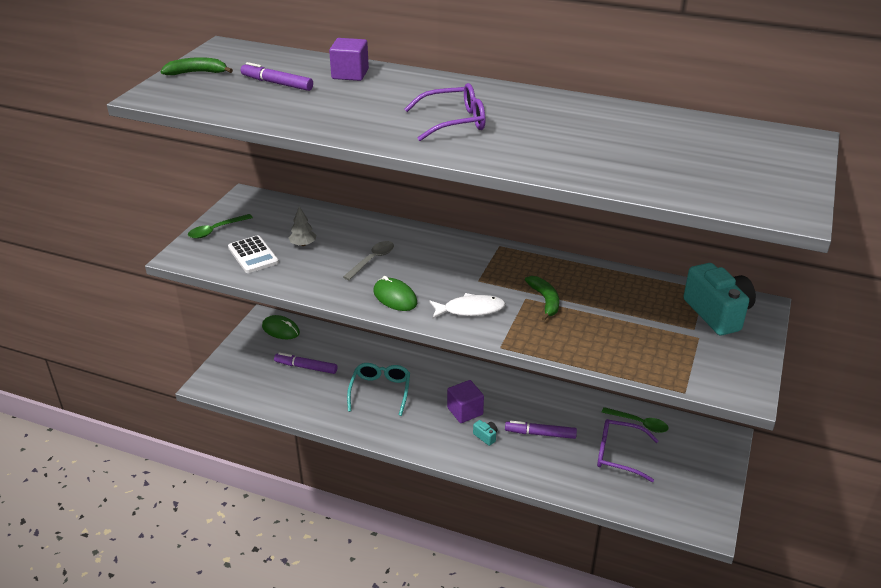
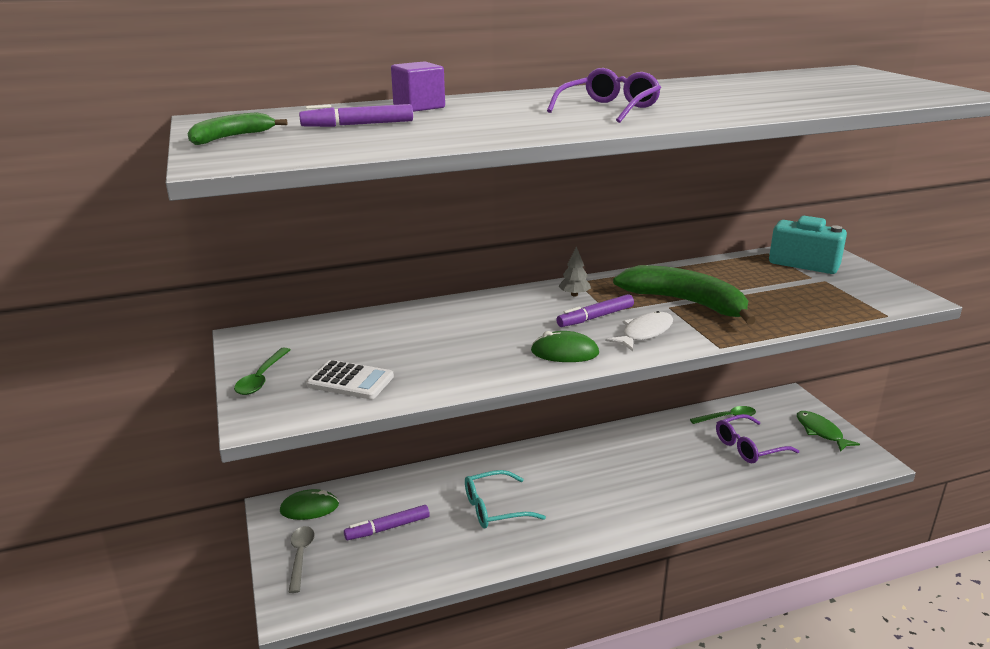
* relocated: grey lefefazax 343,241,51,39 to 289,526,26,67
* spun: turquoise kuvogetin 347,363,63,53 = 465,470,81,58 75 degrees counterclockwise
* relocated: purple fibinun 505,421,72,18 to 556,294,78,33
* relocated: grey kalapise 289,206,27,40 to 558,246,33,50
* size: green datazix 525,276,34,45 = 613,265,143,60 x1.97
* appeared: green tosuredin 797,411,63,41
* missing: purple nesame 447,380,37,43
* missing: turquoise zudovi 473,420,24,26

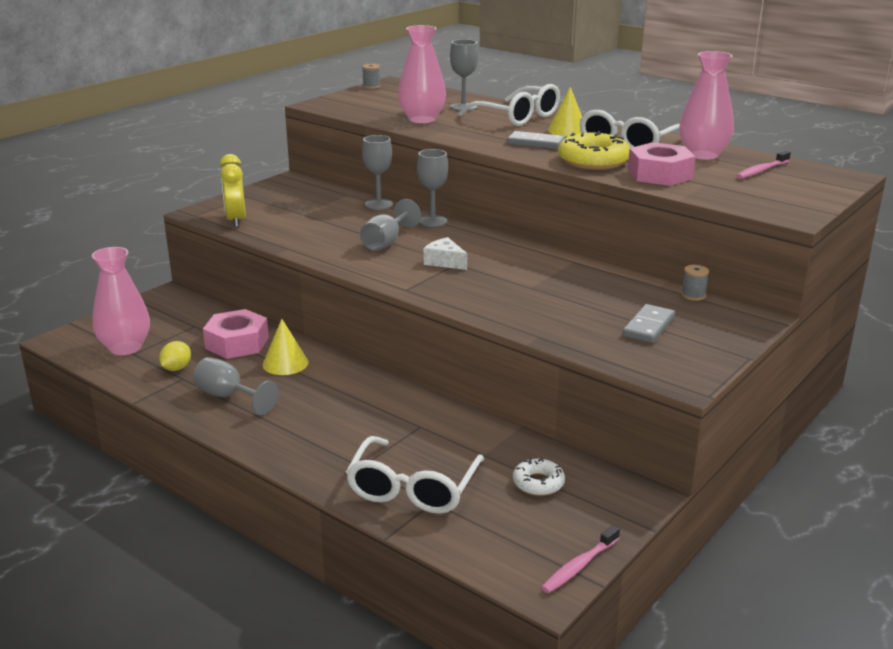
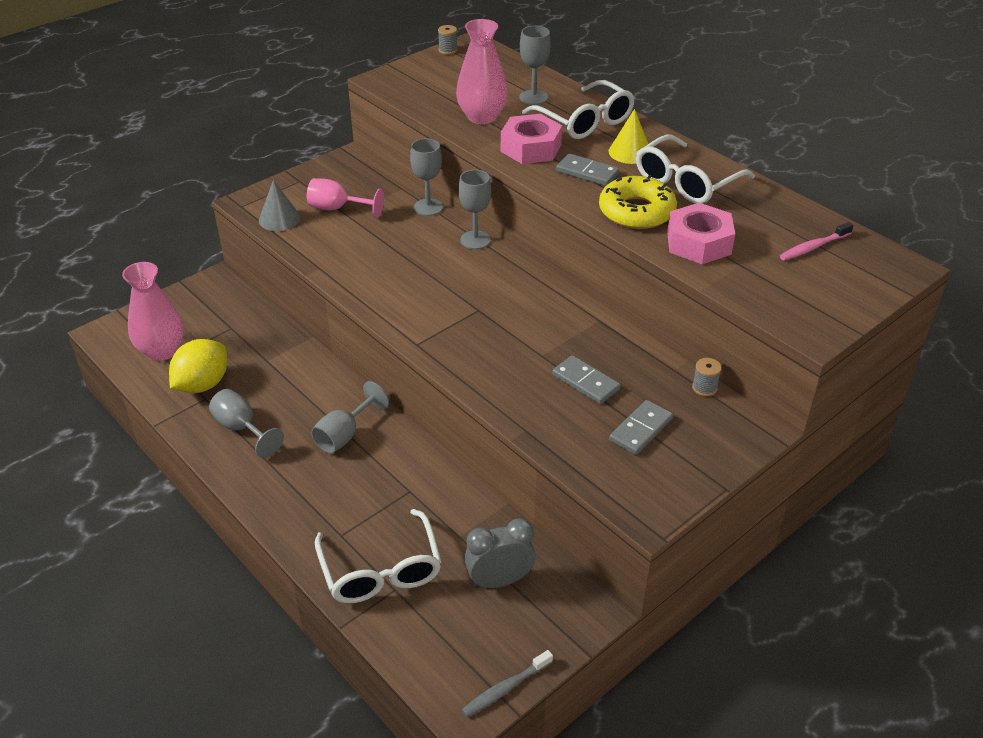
* size: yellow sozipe 159,341,32,30 = 169,339,58,54 x1.83
* exchanged: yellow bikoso 220,154,26,73 to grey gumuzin 259,180,41,51
* appeared: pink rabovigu 307,178,77,40
* relocated: grey rabovigu 360,199,61,52 to 311,381,78,72
* spun: white kuvogetin 346,436,138,78 = 315,509,127,94 45 degrees counterclockwise
* colour: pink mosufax 541,525,79,68 to grey mosufax 462,650,91,67
* exchanged: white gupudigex 513,458,52,38 to grey bikoso 464,518,72,70
* relocated: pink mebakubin 203,309,66,50 to 501,114,61,50
* appeared: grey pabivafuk 552,355,68,49
* missing: yellow gumuzin 263,319,45,56
* missing: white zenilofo 424,237,43,33
* missing: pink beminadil 679,51,55,109

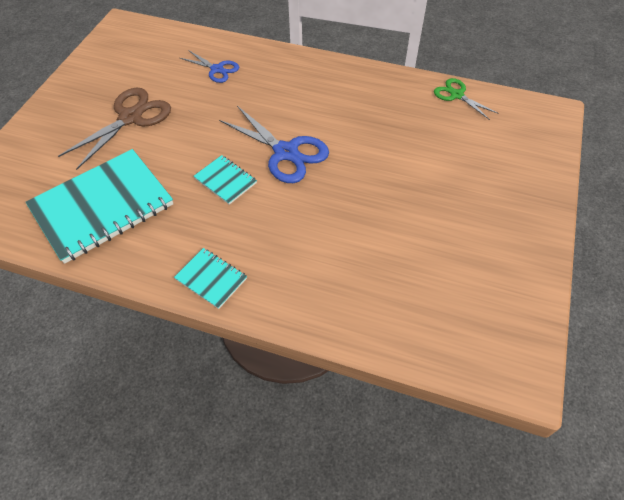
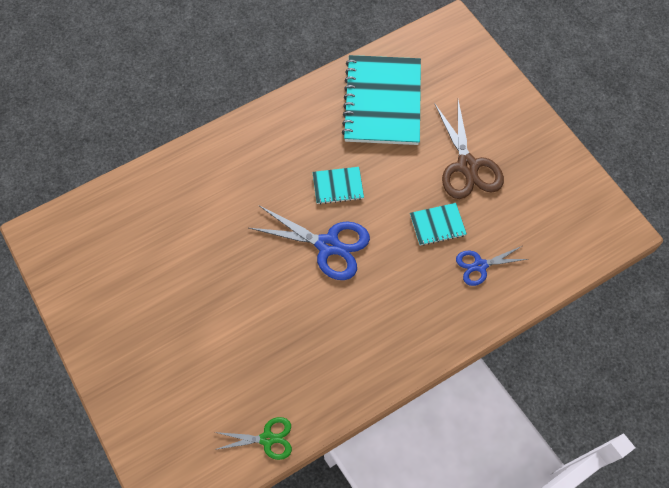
* spun: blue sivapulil 219,106,110,77 = 249,206,121,74 150 degrees counterclockwise
* relocated: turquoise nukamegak 174,248,73,61 to 410,203,57,43

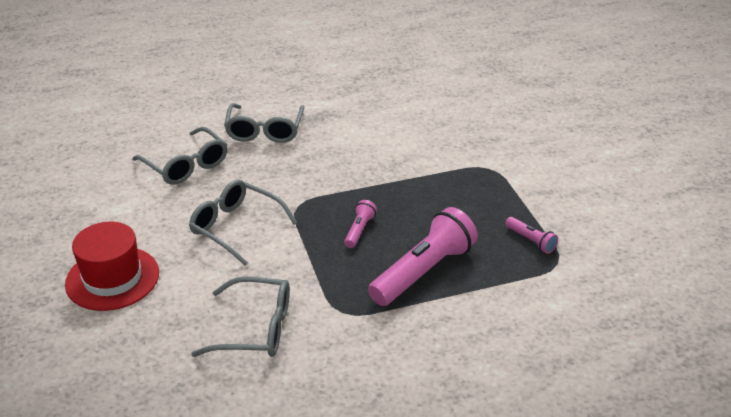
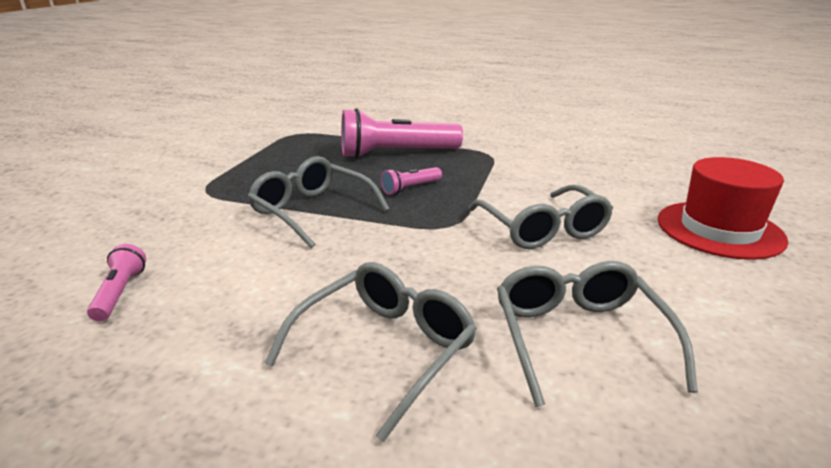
* relocated: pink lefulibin 505,217,53,37 to 87,244,59,77
* relocated: grey kuvogetin 191,277,99,80 to 247,156,143,92

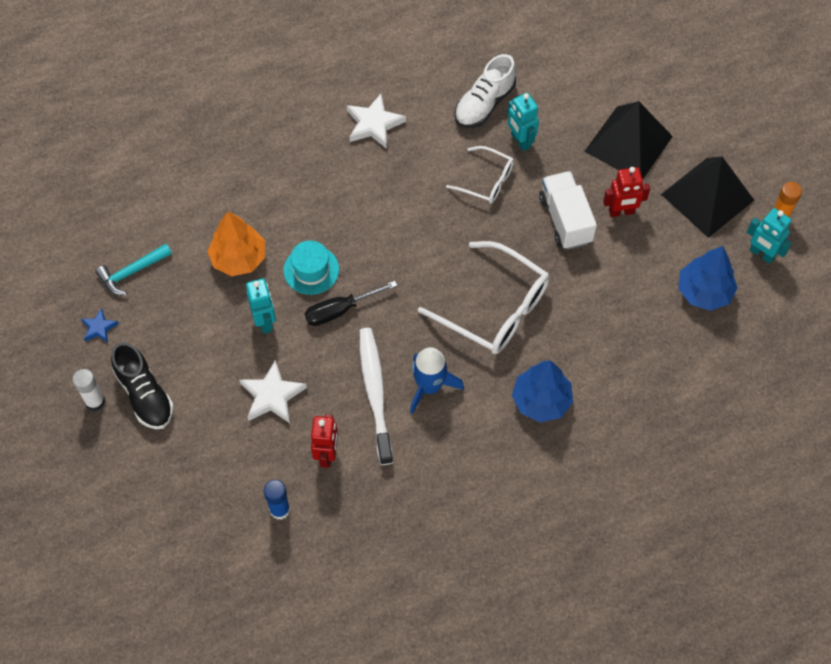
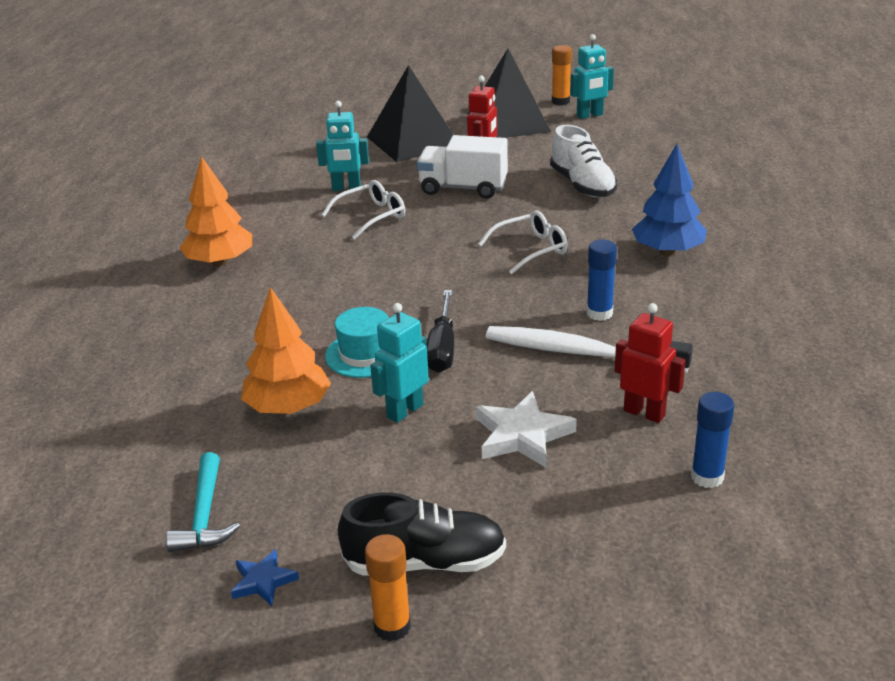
* exchanged: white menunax 346,94,60,55 to orange kalapise 179,156,73,110
* colour: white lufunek 72,369,33,42 to orange lufunek 365,534,46,108
* spun: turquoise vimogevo 246,278,30,56 = 370,303,59,120 60 degrees counterclockwise
* size: white kuvogetin 418,241,132,113 = 478,211,90,63 x0.56
* relocated: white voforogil 455,54,61,74 to 550,125,68,72
* exchanged: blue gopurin 410,347,54,67 to blue lufunek 587,239,30,82
* missing: blue kalapise 679,246,59,65

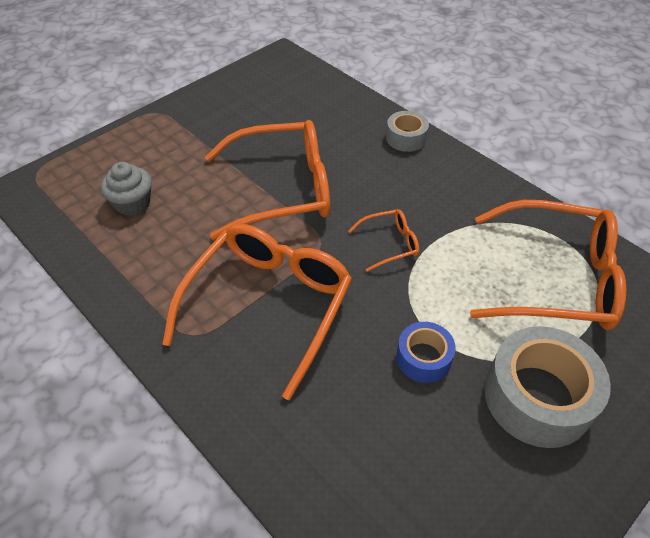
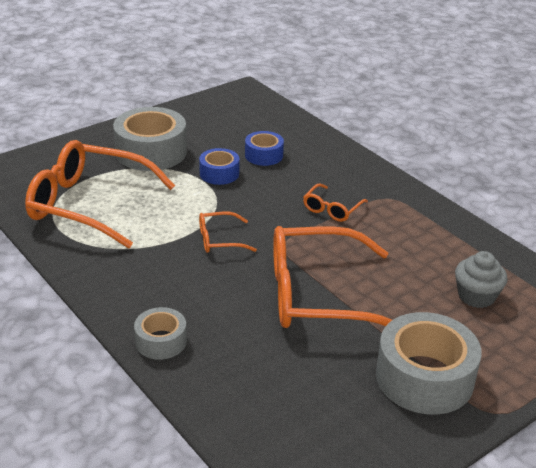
* appeared: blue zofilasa 245,131,39,35
* size: orange kuvogetin 162,224,190,177 = 303,183,65,39 x0.44
* appeared: grey zofilasa 376,312,106,102

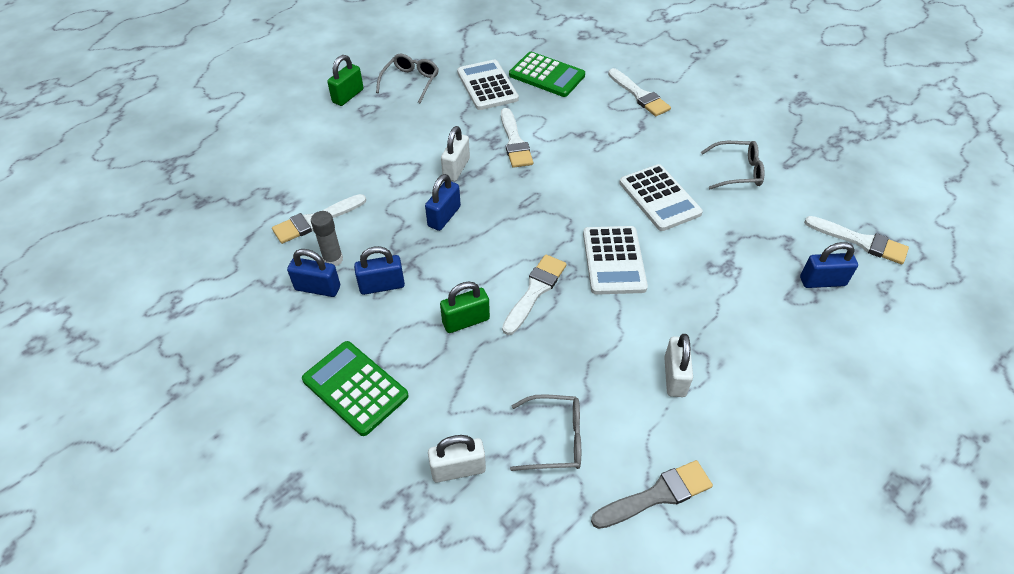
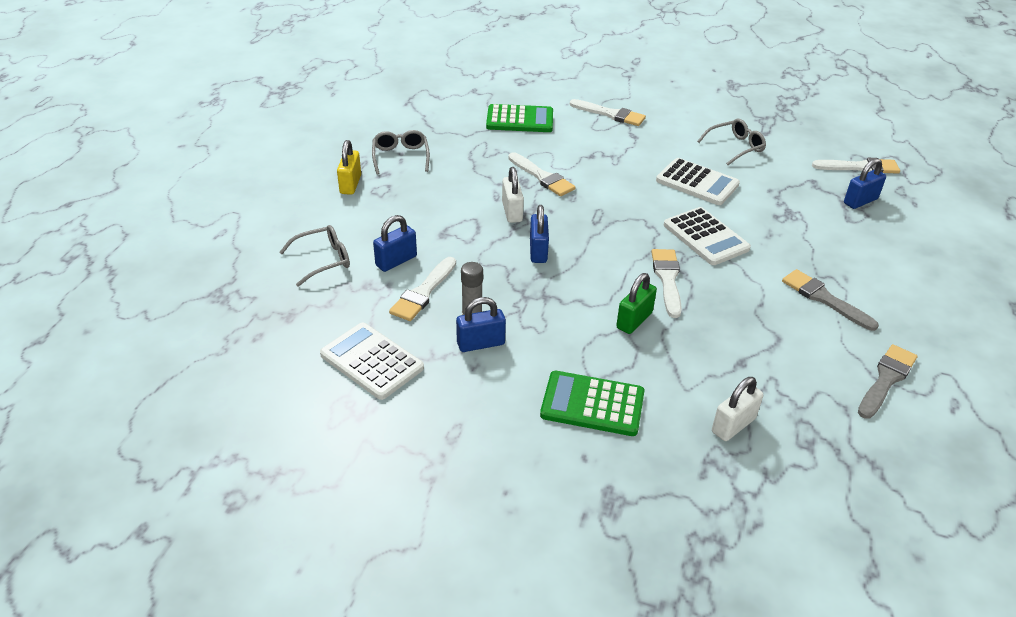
* relocated: grey kuvogetin 510,394,71,77 to 279,225,71,62
* relocated: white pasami 457,60,62,50 to 320,322,104,78
* colour: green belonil 327,55,37,51 to yellow belonil 337,140,24,55
* relocated: blue belonil 354,246,51,49 to 373,215,44,57
* exchanged: white belonil 664,334,29,63 to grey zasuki 782,269,97,62

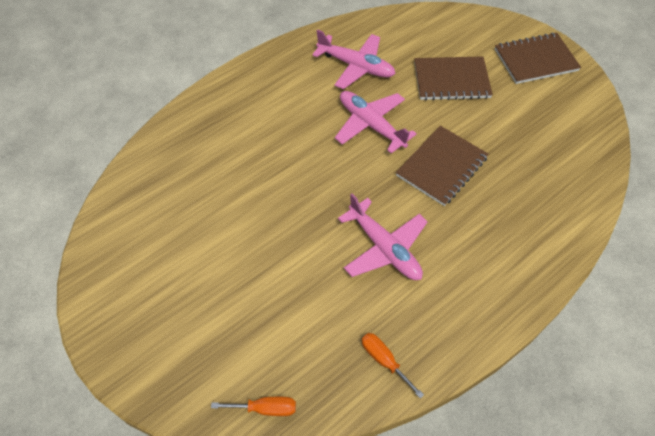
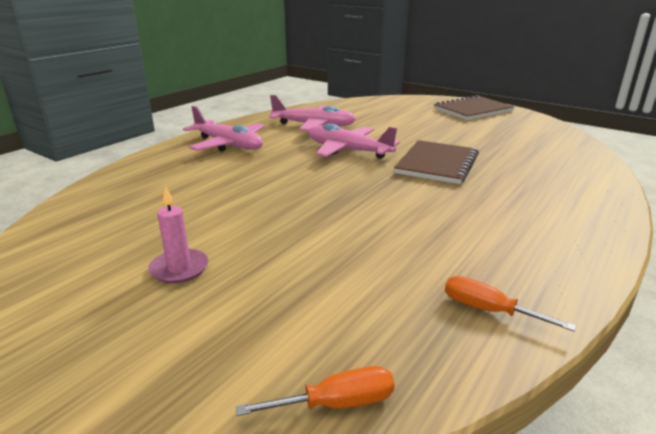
* appeared: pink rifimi 148,186,60,98
* relocated: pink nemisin 338,193,90,87 to 183,106,81,45
* missing: brown nukamegak 414,56,79,44

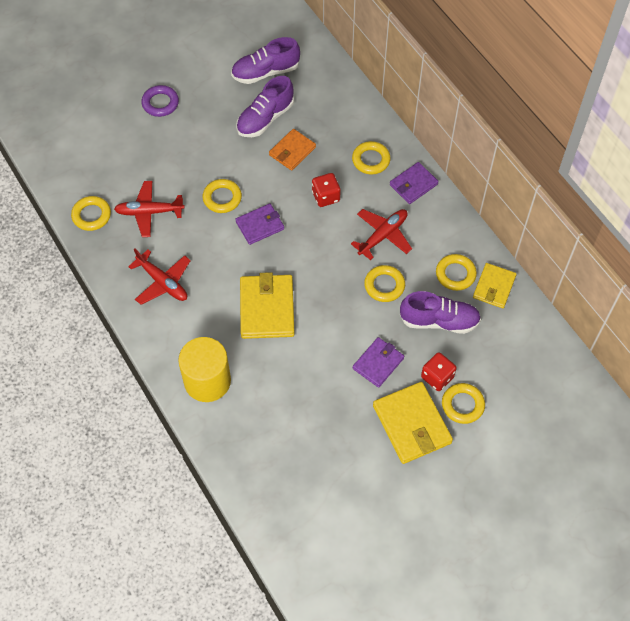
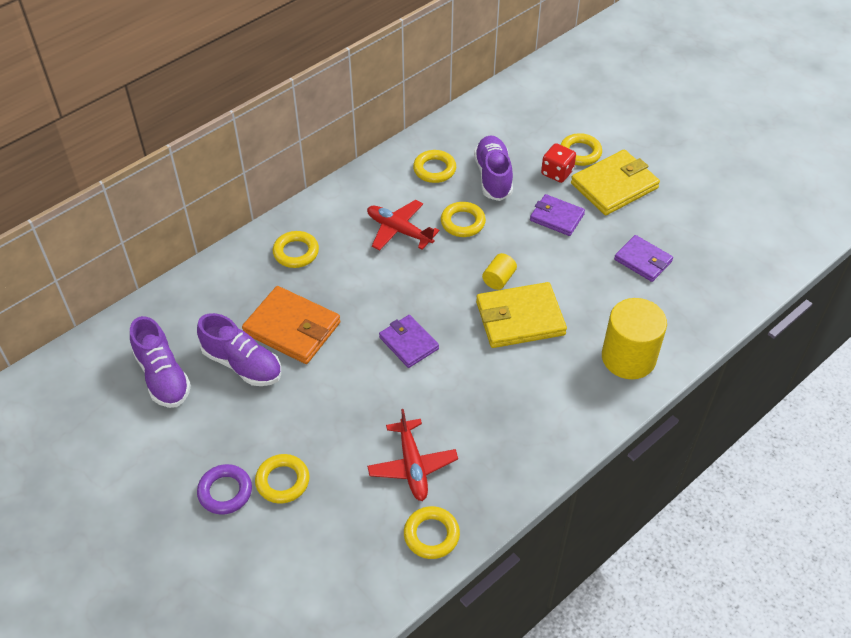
* size: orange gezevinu 269,129,47,42 = 242,286,99,78 x1.60
* relocated: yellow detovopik 203,179,39,34 to 255,454,54,50
* appeared: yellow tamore 482,253,35,37
* relocated: purple gezevinu 390,162,49,42 to 614,235,59,47
* missing: red nemisin 128,248,63,57
* missing: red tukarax 312,173,29,34
* missing: yellow gezevinu 473,263,44,45

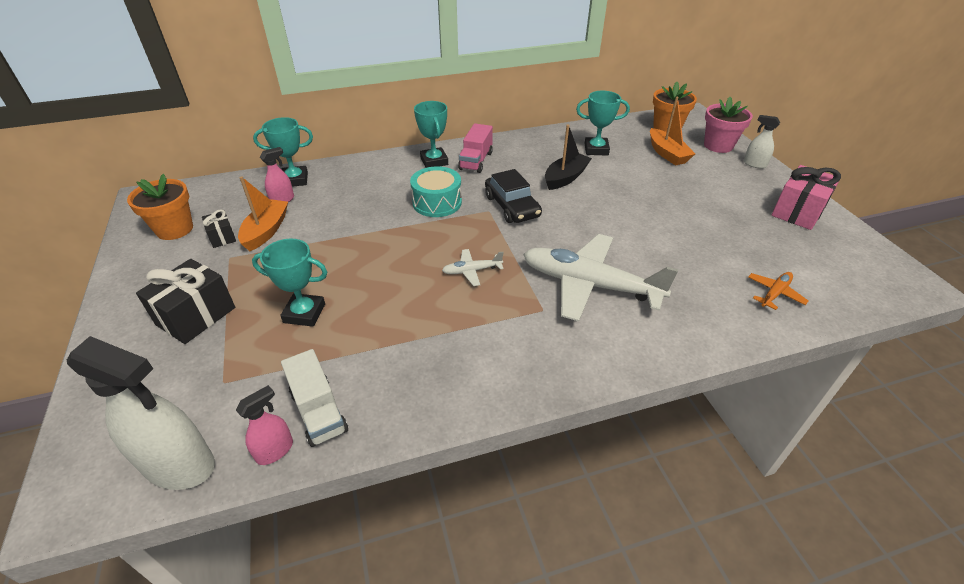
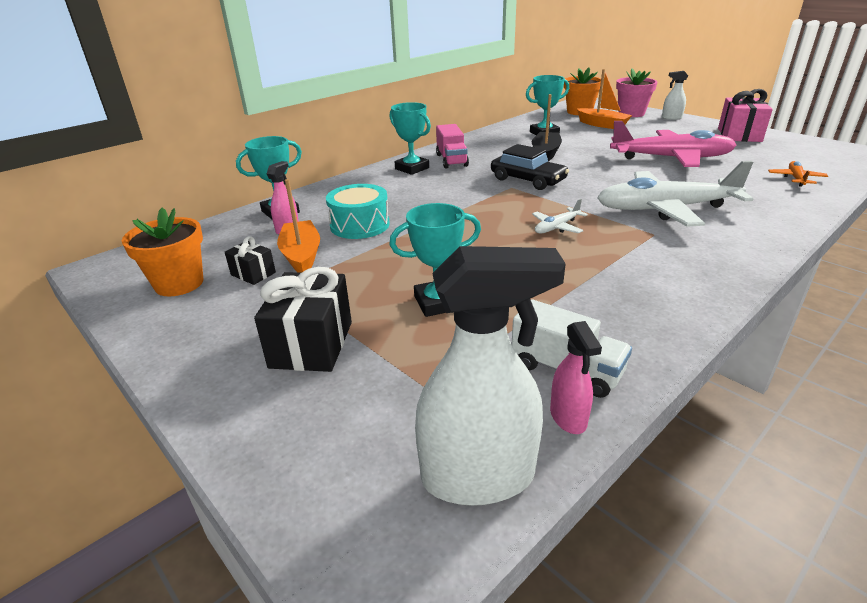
* relocated: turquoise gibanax 410,166,52,51 to 326,184,64,55
* spun: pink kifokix 236,385,57,80 = 550,321,52,113 150 degrees clockwise
* appeared: pink nemisin 610,121,127,46

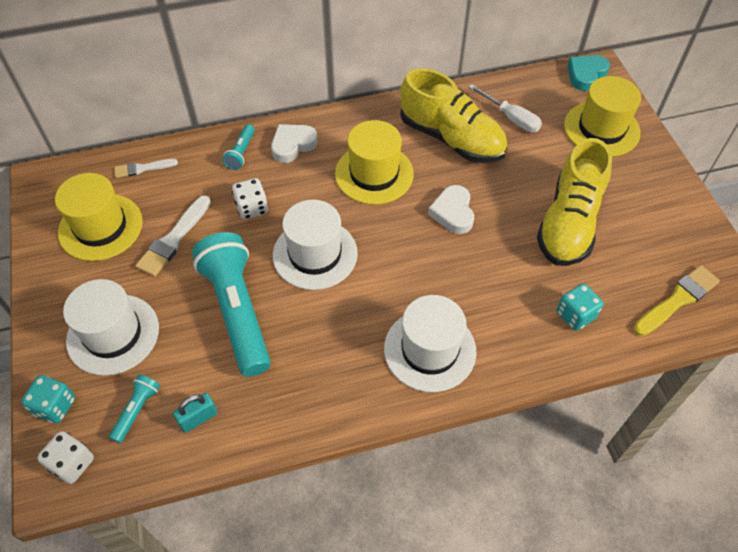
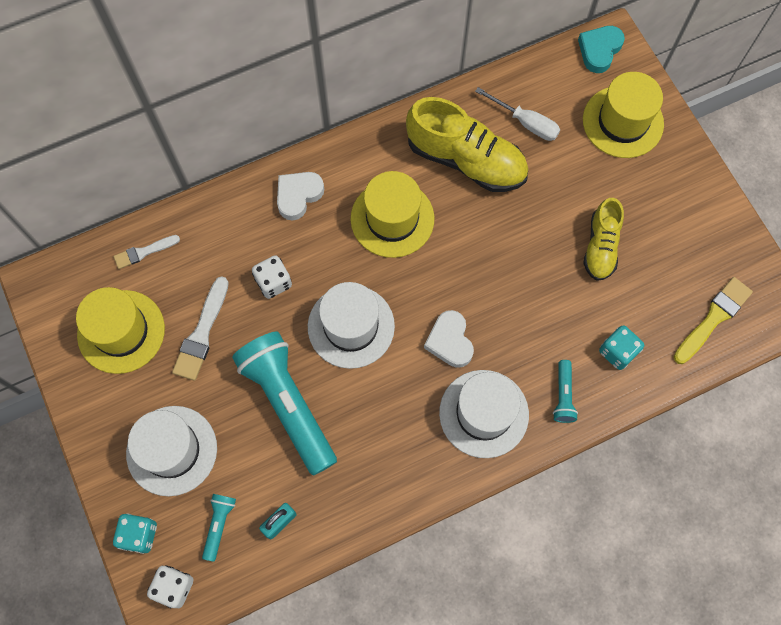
* relocated: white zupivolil 428,185,46,49 to 424,310,50,58
* relocated: turquoise lefulibin 222,124,33,46 to 553,360,25,63
* size: yellow voforogil 537,138,75,128 = 583,198,41,83 x0.60

